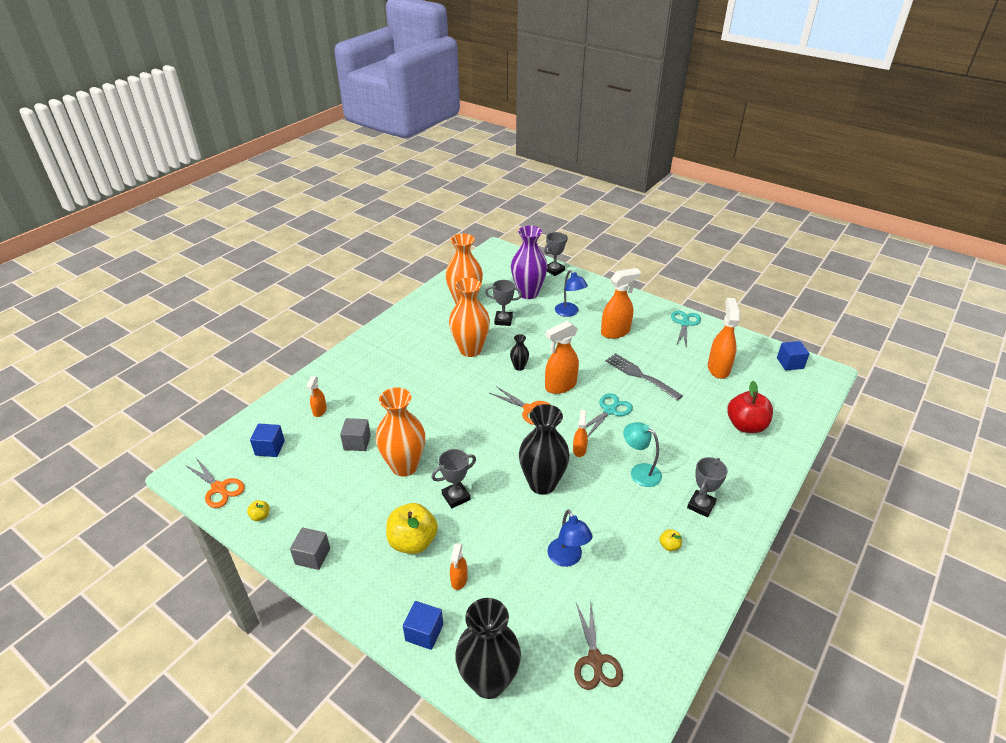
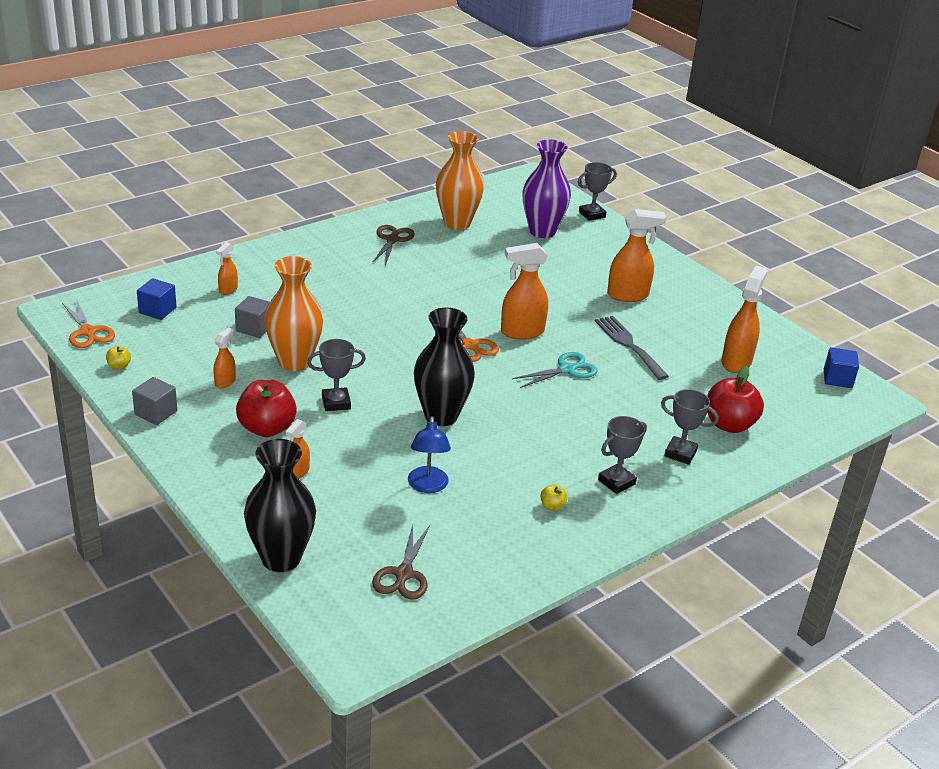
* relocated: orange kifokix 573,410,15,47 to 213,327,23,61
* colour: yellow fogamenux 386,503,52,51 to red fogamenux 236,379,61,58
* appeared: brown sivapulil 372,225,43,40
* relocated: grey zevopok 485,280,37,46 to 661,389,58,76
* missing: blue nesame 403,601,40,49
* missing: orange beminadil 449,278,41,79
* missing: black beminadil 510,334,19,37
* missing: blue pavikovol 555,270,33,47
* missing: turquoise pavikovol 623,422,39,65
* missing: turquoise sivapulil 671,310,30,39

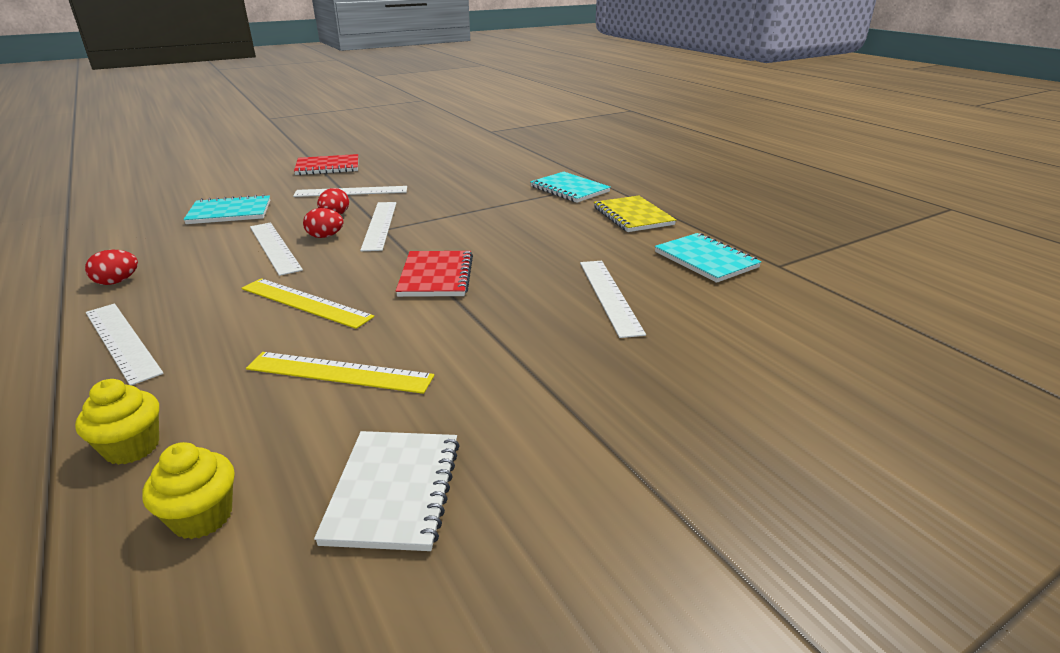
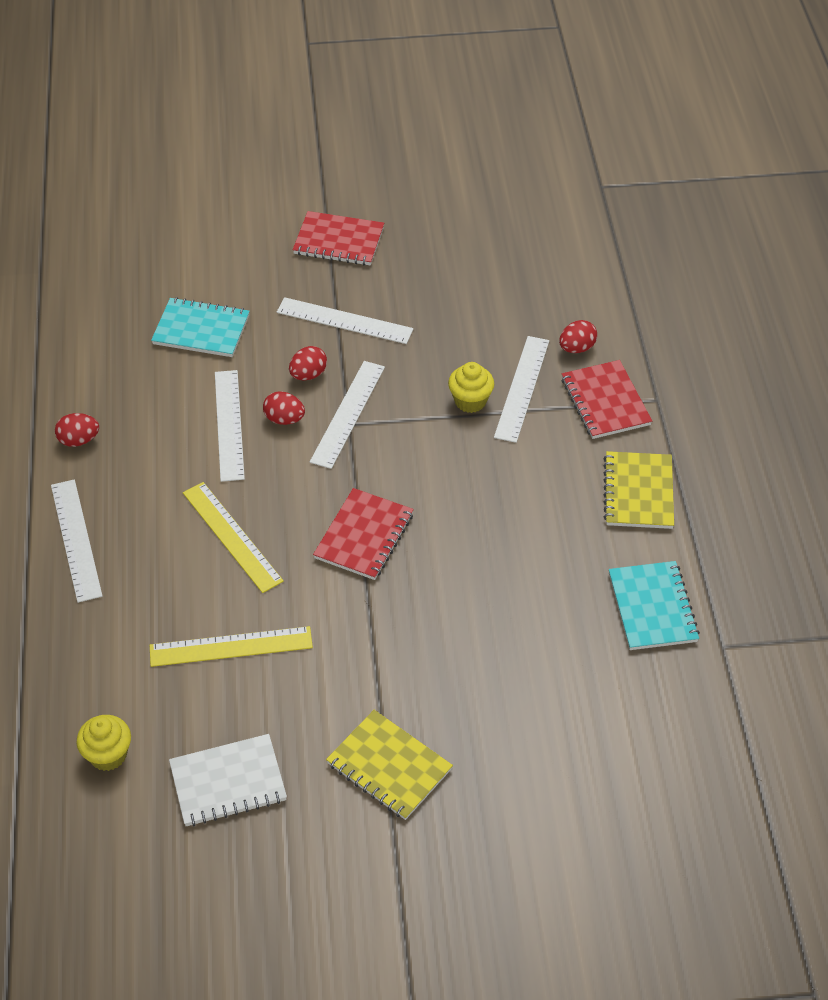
* spun: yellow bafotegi 246,352,188,42 = 150,626,163,41 45 degrees counterclockwise
* spun: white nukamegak 314,431,146,120 = 169,734,118,92 45 degrees clockwise
* appeared: yellow nukamegak 326,710,127,110
* relocated: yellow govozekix 75,379,84,86 to 448,362,46,51
* relocated: white bafotegi 580,261,66,77 to 494,336,55,107
* appeared: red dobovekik 559,320,38,33
* colour: turquoise nukamegak 530,172,81,31 to red nukamegak 561,360,91,79

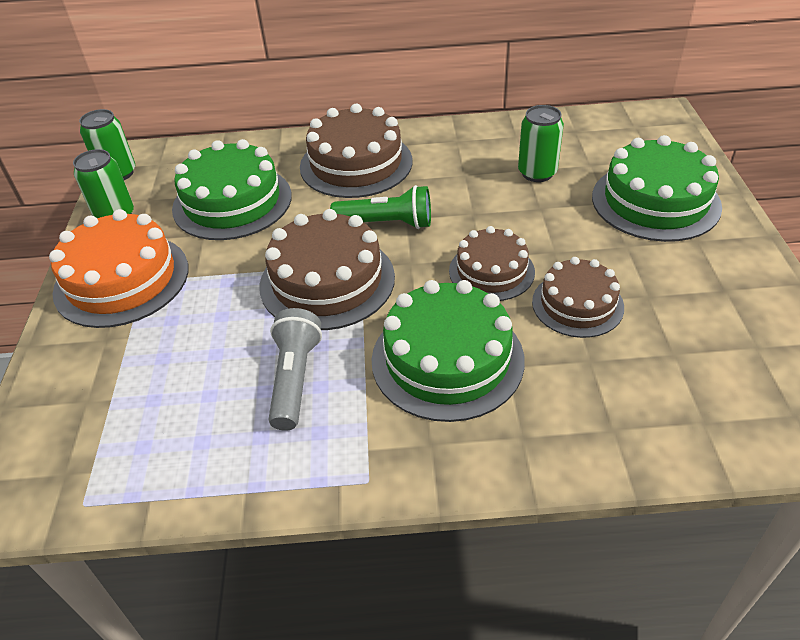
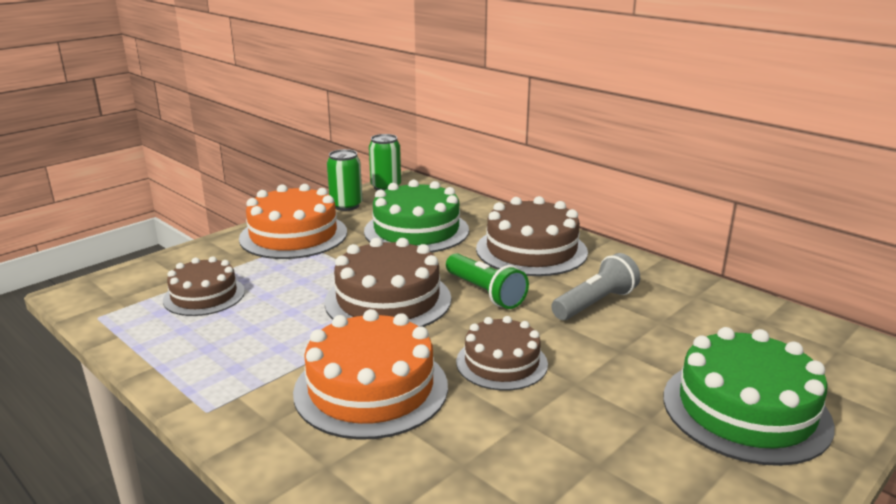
* relocated: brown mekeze 532,257,92,81 to 163,256,82,60
* colour: green mekeze 371,280,154,142 to orange mekeze 293,309,155,131
* relocated: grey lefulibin 268,308,54,123 to 551,253,89,67
* missing: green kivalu 518,105,46,77

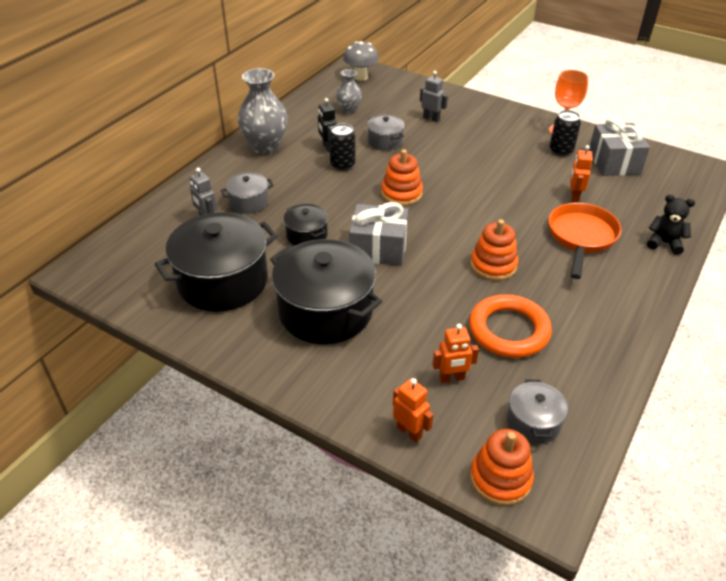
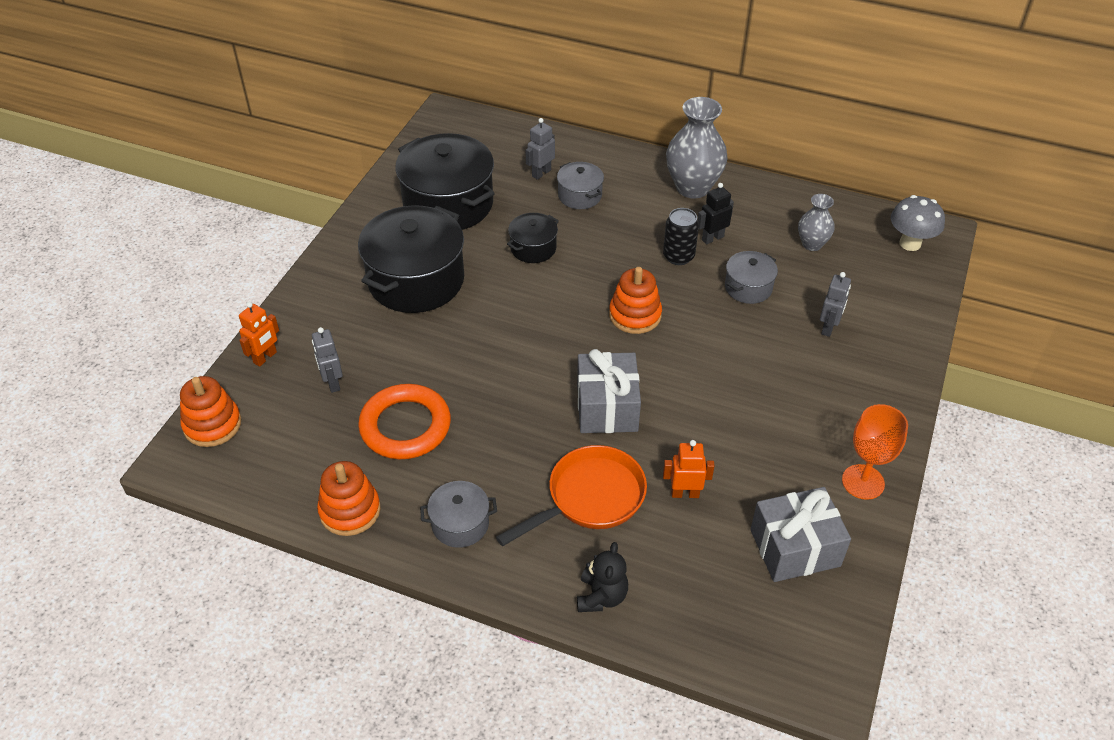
* colour: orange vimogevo 433,324,46,59 to grey vimogevo 312,327,31,66
* relocated: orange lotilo 470,219,48,62 to 317,461,64,75
* relocated: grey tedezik 507,379,61,65 to 420,481,77,67
* spun: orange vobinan 549,203,72,76 = 496,445,151,101 45 degrees counterclockwise
* relocated: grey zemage 349,202,59,64 to 577,349,64,84
* missing: black kivalu 550,110,31,47

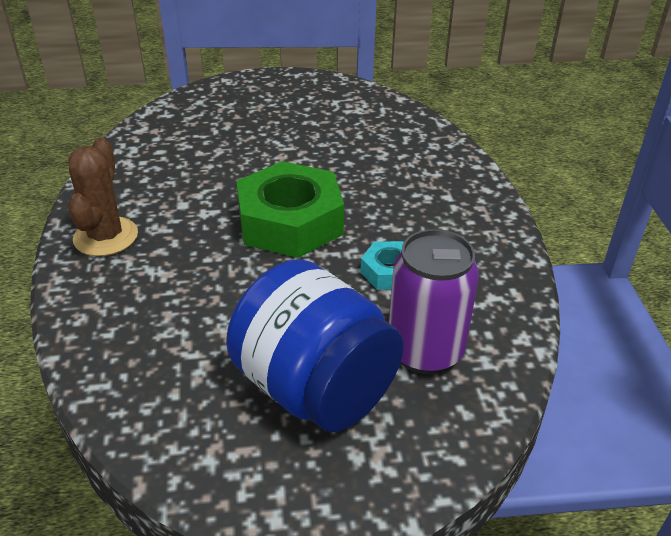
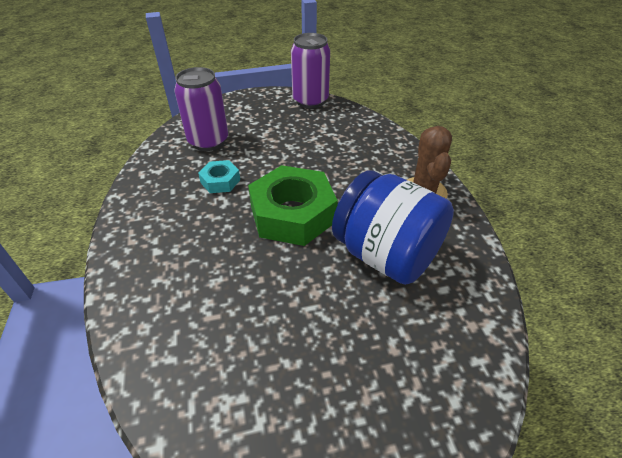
* appeared: purple kivalu 291,33,39,76
* relocated: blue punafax 226,259,178,173 to 332,170,122,115

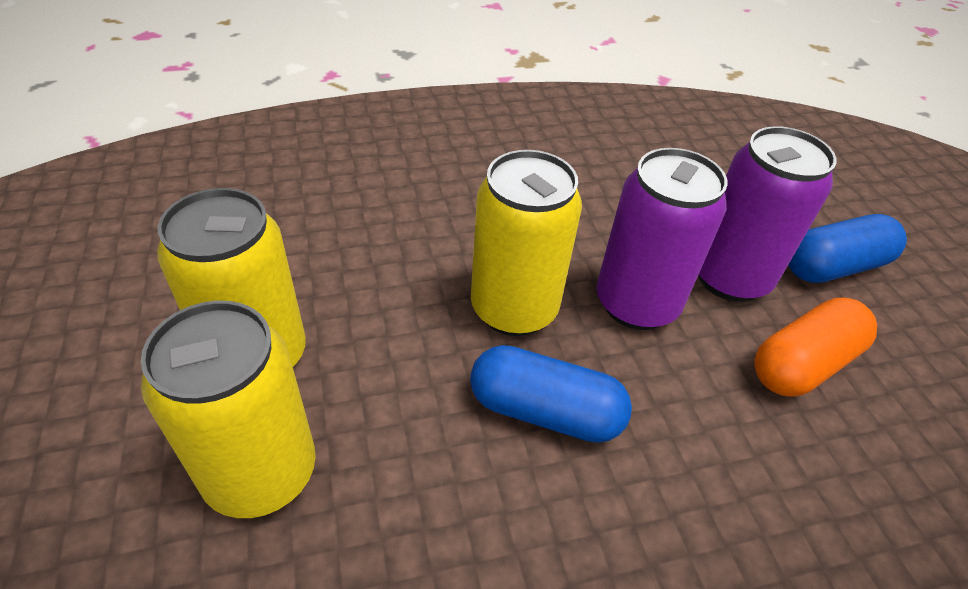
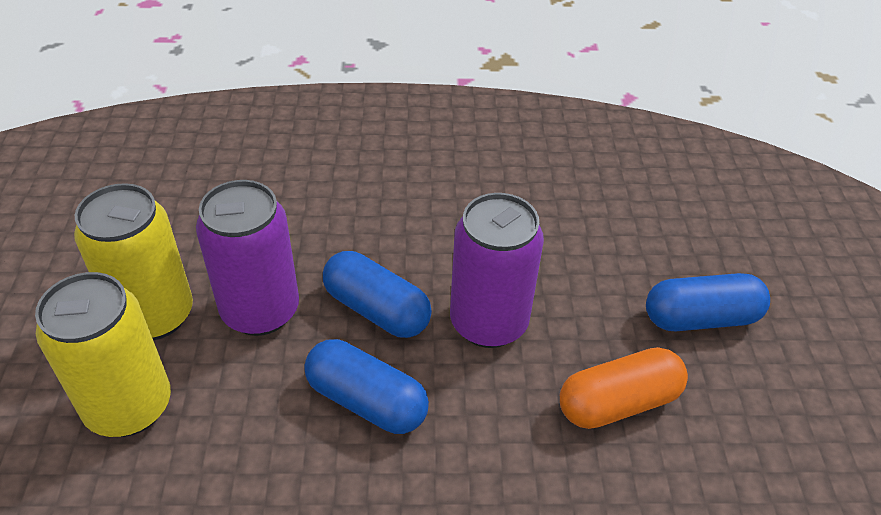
* relocated: purple kivalu 698,126,139,176 to 196,180,103,156
* exchanged: yellow kivalu 471,150,111,186 to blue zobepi 323,251,109,87

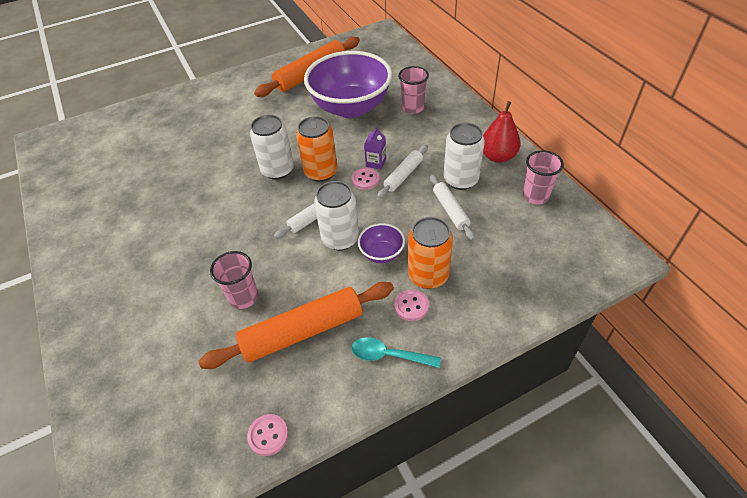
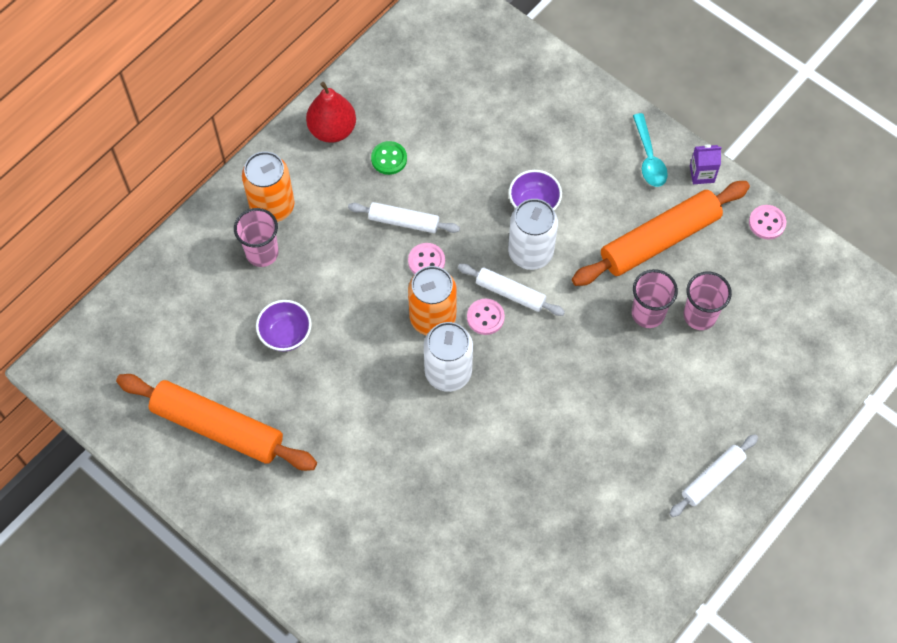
* relocated: orange kivalu 408,217,45,72 to 242,151,52,71
* size: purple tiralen 304,51,88,67 = 256,300,56,51 x0.43
* exchanged: white kivalu 444,123,41,67 to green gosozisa 371,141,36,34
* relocated: pink gosozisa 394,290,35,31 to 467,299,38,36
* spun: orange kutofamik 198,282,196,87 = 572,181,178,105 75 degrees counterclockwise
* relocated: white kutofamik 430,175,45,65 to 670,434,88,83
* relocated: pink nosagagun 523,150,41,55 to 684,272,48,58
* relocated: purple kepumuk 364,127,22,43 to 690,145,32,39

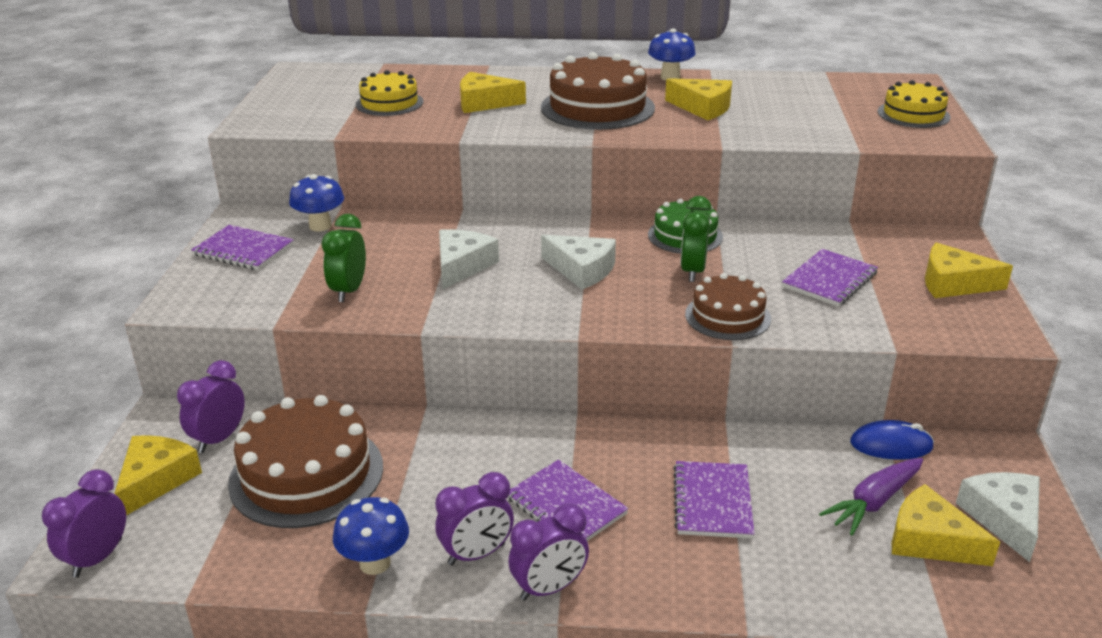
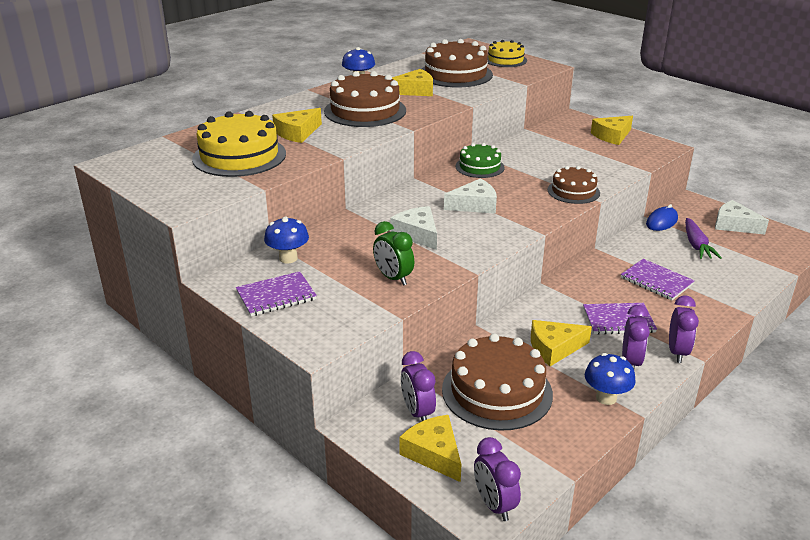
* size: yellow mekeze 355,70,69,46 = 192,111,94,66 x1.67
* appeared: brown mekeze 422,39,71,48
* relocated: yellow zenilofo 892,484,108,82 to 531,320,61,46
* missing: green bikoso 681,196,31,86
* missing: purple nukamegak 782,249,96,58

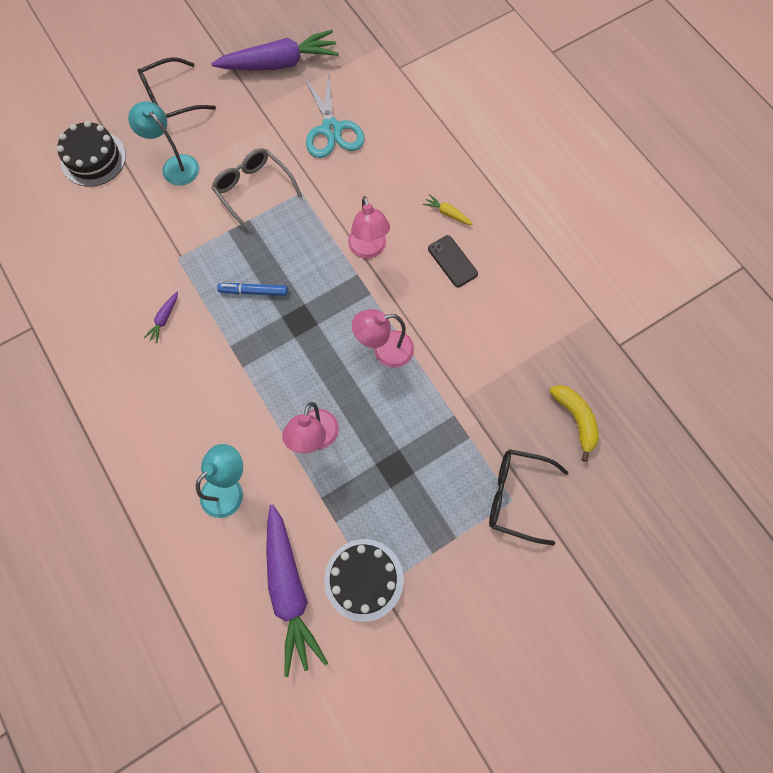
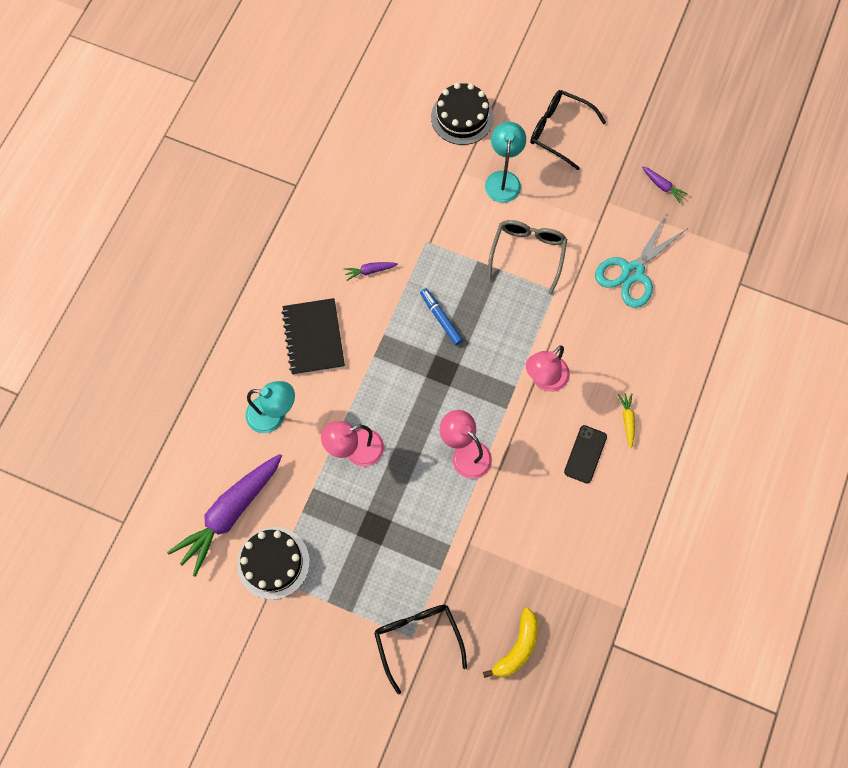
* appeared: black nukamegak 281,298,64,77
* size: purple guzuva 211,30,128,40 = 642,167,46,36 x0.40

